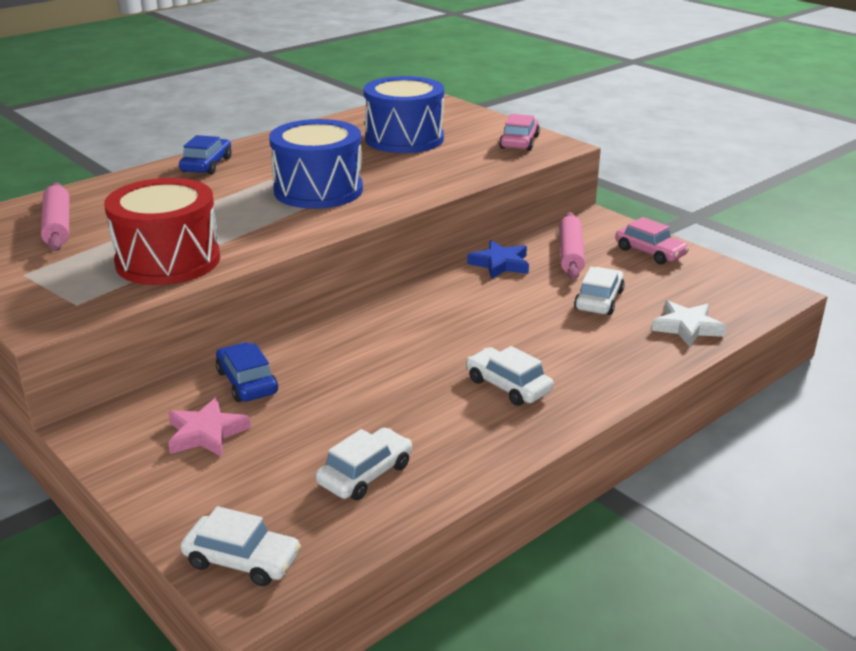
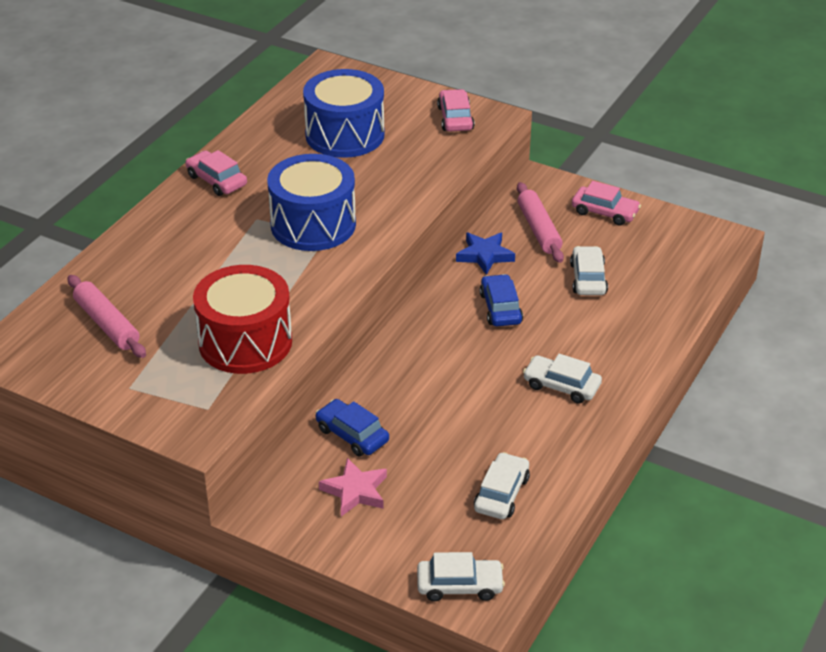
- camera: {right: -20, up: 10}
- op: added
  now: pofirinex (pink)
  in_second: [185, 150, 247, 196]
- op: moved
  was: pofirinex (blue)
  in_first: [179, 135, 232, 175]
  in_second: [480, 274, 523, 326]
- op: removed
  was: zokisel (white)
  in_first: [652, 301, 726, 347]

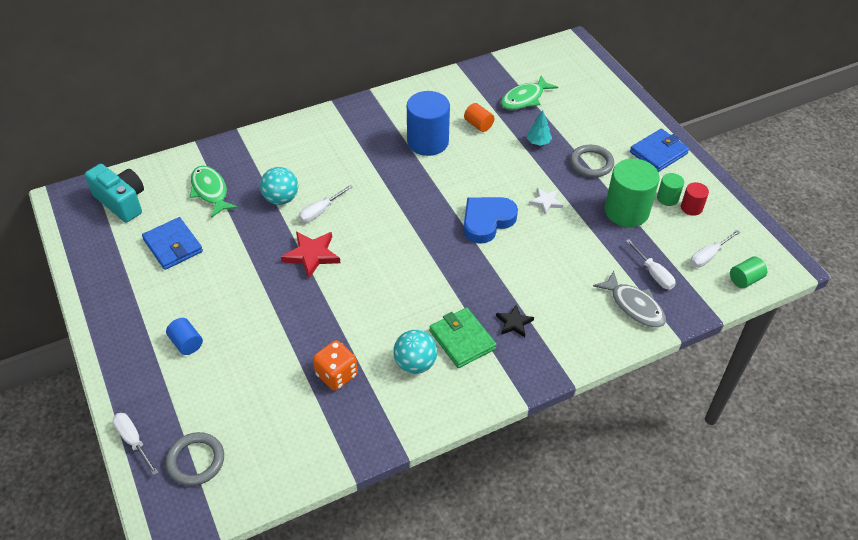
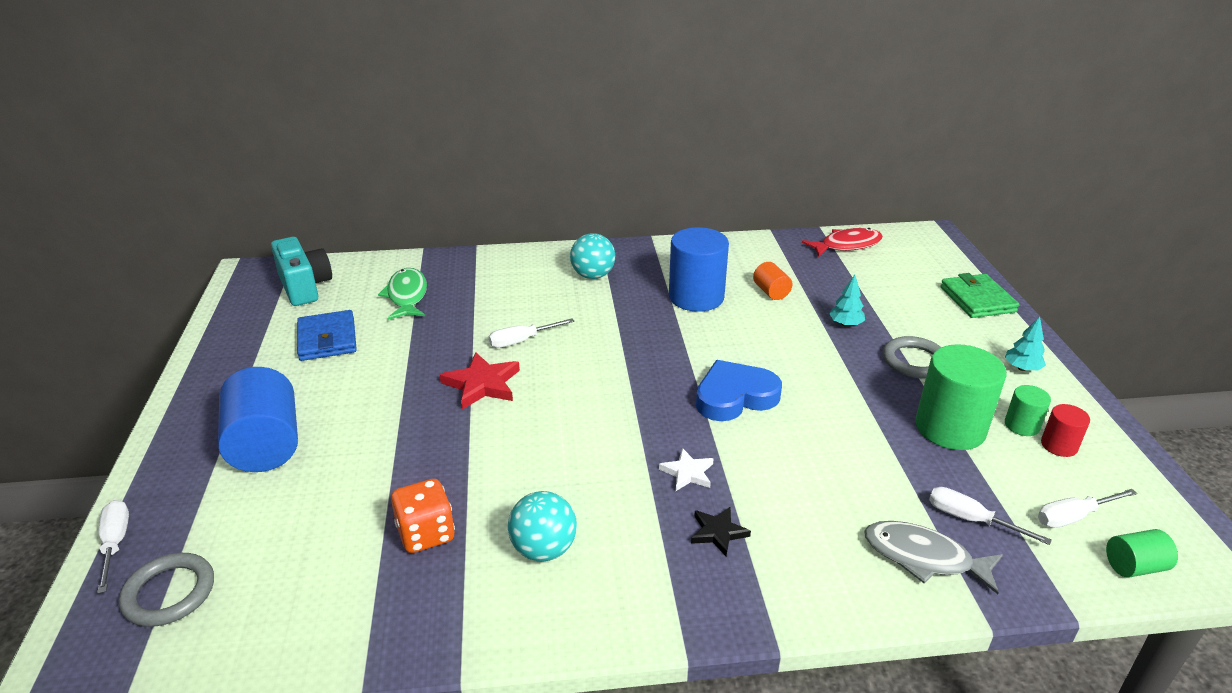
- camera: {right: 20, up: -15}
- op: resized
  was: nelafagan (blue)
  in_first: [166, 318, 203, 355]
  in_second: [218, 367, 298, 472]
  ratio: 2.03
- op: moved
  was: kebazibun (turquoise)
  in_first: [260, 167, 298, 205]
  in_second: [570, 233, 615, 279]
- op: moved
  was: zokisel (white)
  in_first: [529, 188, 563, 215]
  in_second: [659, 448, 713, 491]
- op: added
  now: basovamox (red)
  in_second: [802, 228, 883, 257]
- op: turned
  was: basovamox (grey)
  in_first: [593, 271, 666, 328]
  in_second: [864, 521, 1003, 594]
  clockwise: 135
- op: turned
  was: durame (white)
  in_first: [626, 239, 676, 289]
  in_second: [929, 487, 1052, 545]
  clockwise: 135
- op: moved
  was: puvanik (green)
  in_first: [429, 308, 497, 368]
  in_second: [940, 273, 1019, 318]
- op: replaced
  was: puvanik (blue)
  now: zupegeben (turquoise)
  in_first: [630, 129, 689, 172]
  in_second: [1005, 316, 1046, 371]
- op: removed
  was: basovamox (green)
  in_first: [501, 75, 558, 110]

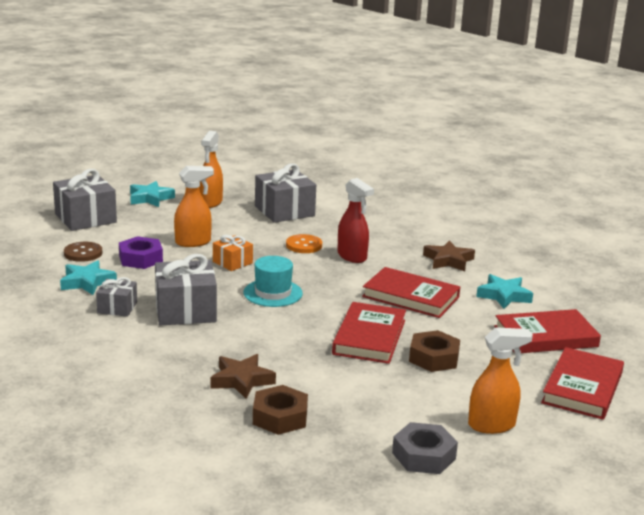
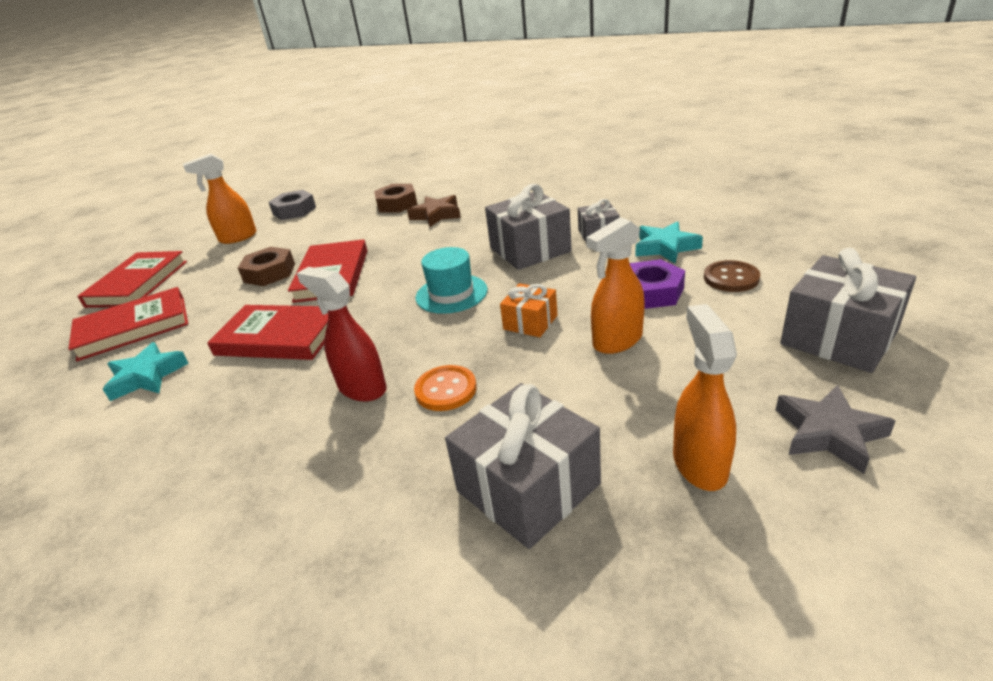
- camera: {right: 170, up: 10}
- op: recoloured
  was: zokisel (turquoise)
  now: zokisel (grey)
  in_first: [130, 181, 175, 207]
  in_second: [776, 385, 896, 474]
- op: removed
  was: zokisel (brown)
  in_first: [423, 240, 475, 271]

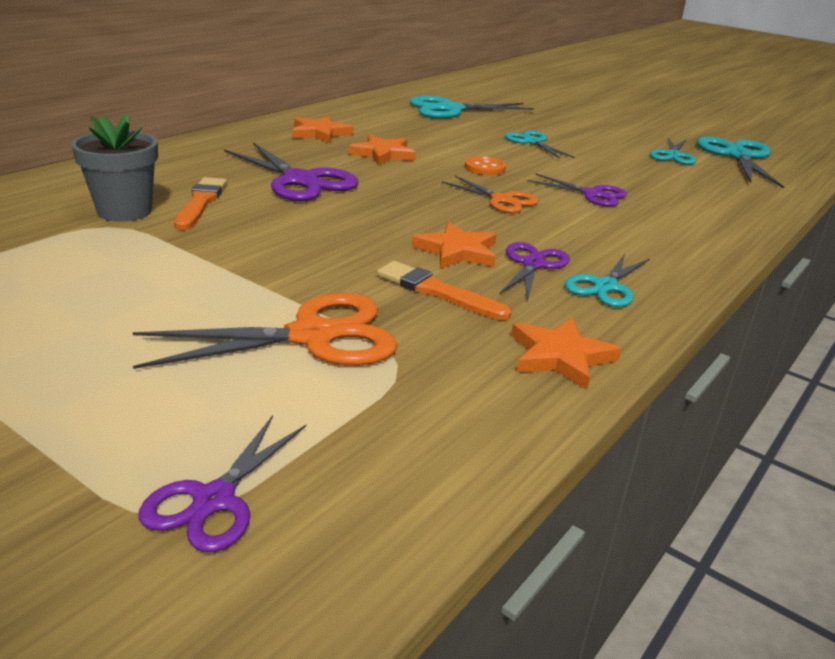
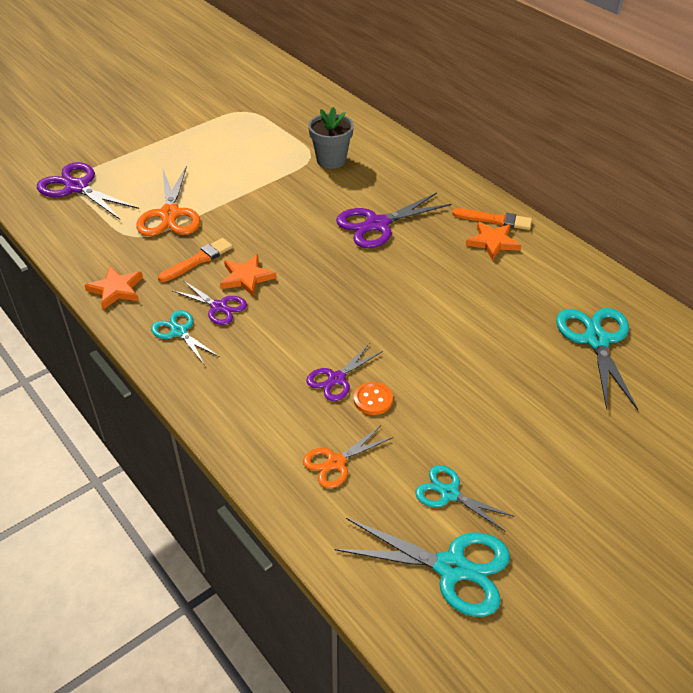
- camera: {right: 105, up: 15}
- op: resized
  was: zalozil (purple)
  in_first: [138, 415, 306, 552]
  in_second: [37, 162, 139, 220]
  ratio: 1.65
- op: moved
  was: zalozil (orange)
  in_first: [442, 176, 539, 213]
  in_second: [303, 426, 393, 488]
- op: moved
  was: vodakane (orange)
  in_first: [465, 156, 506, 175]
  in_second: [354, 382, 393, 415]
- op: moved
  was: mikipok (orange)
  in_first: [174, 177, 227, 230]
  in_second: [452, 208, 532, 230]
- op: removed
  was: zokisel (orange)
  in_first: [349, 134, 416, 165]
- op: removed
  was: zalozil (turquoise)
  in_first: [505, 130, 575, 159]

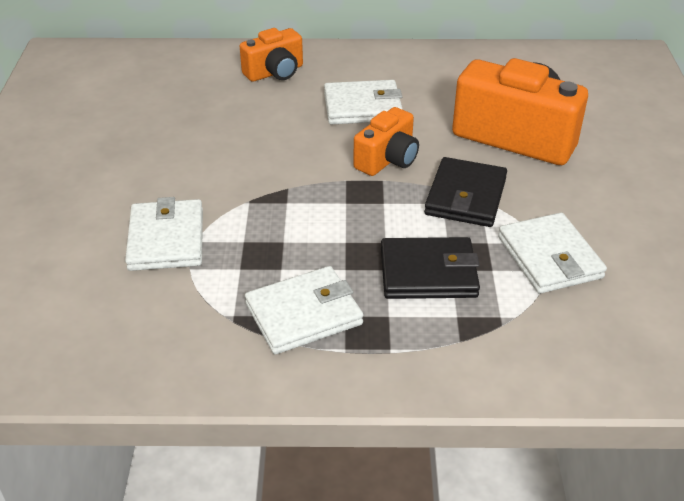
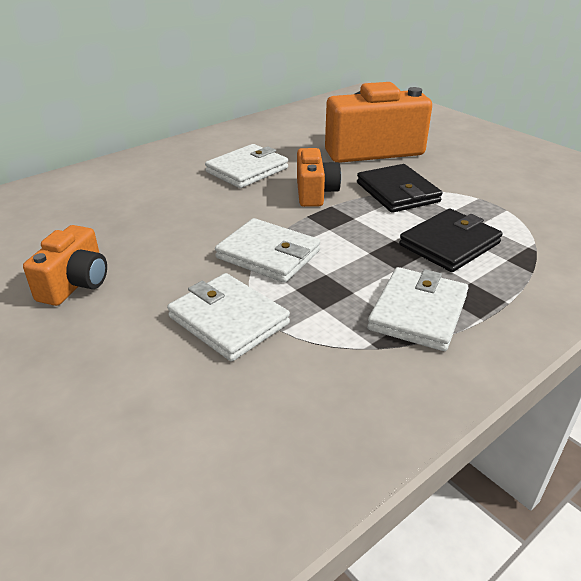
- camera: {right: -40, up: -5}
- op: moved
  was: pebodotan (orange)
  in_first: [240, 28, 303, 82]
  in_second: [23, 225, 107, 306]
- op: moved
  was: puvanik (white)
  in_first: [498, 213, 607, 294]
  in_second: [215, 218, 320, 283]

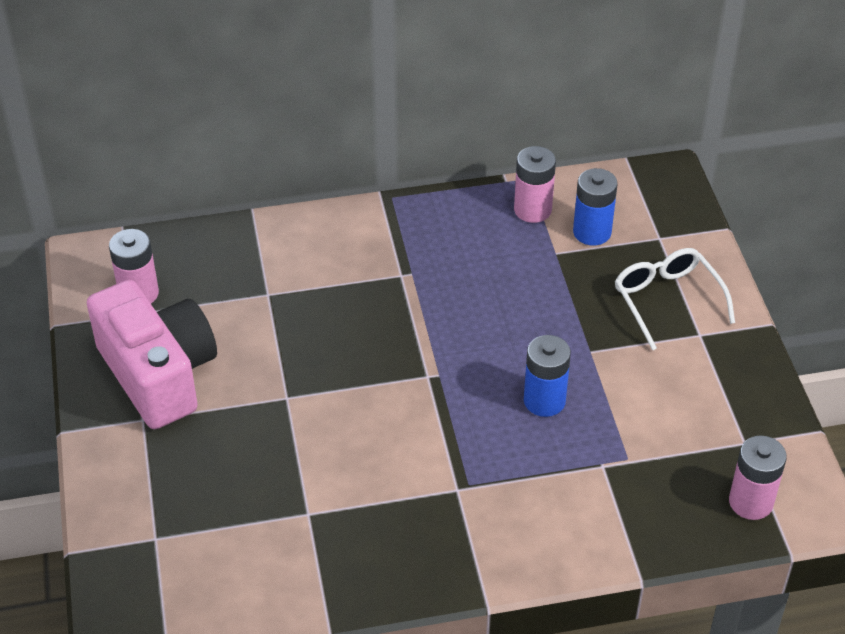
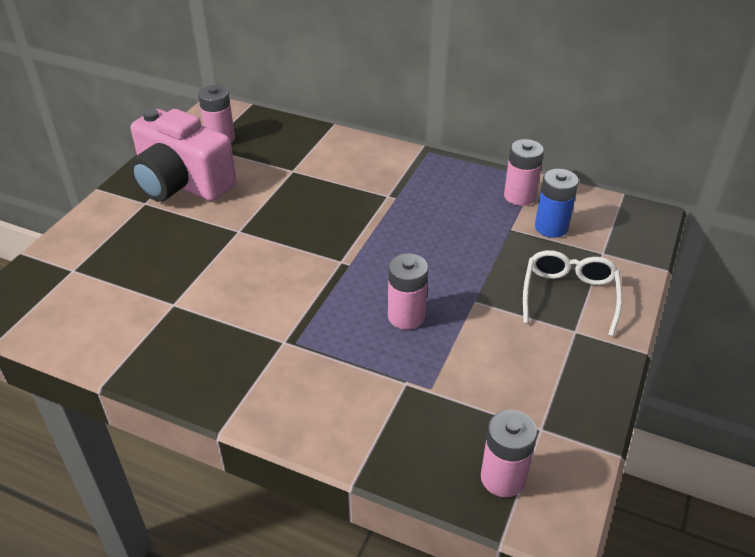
- camera: {right: 35, up: -5}
- op: turned
  was: pebodotan (pink)
  in_first: [87, 280, 217, 429]
  in_second: [130, 109, 236, 202]
  clockwise: 120
- op: recoloured
  was: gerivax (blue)
  now: gerivax (pink)
  in_first: [524, 335, 571, 417]
  in_second: [388, 253, 428, 330]

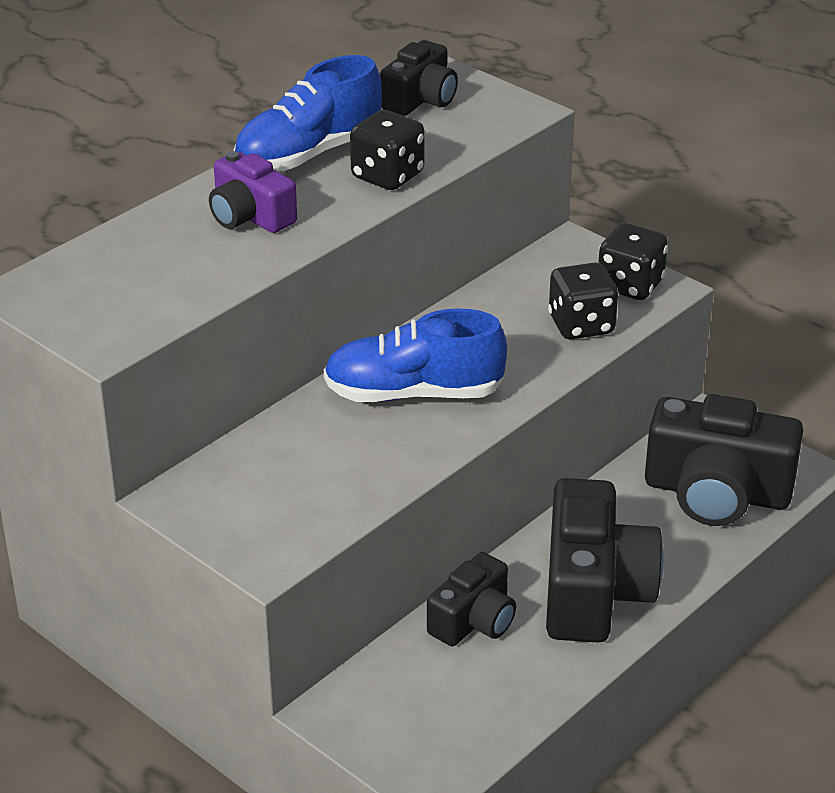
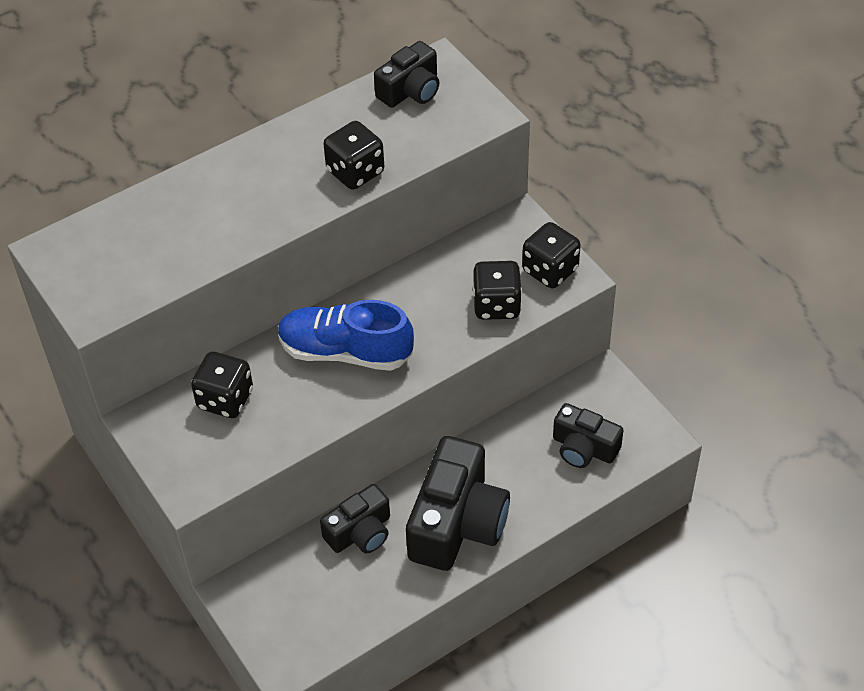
- camera: {right: 15, up: 15}
- op: added
  now: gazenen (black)
  in_second: [191, 352, 253, 418]
- op: resized
  was: pebodotan (black)
  in_first: [645, 394, 803, 526]
  in_second: [553, 403, 624, 468]
  ratio: 0.58
- op: removed
  was: pebodotan (purple)
  in_first: [209, 151, 297, 233]
- op: removed
  was: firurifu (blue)
  in_first: [233, 55, 382, 172]

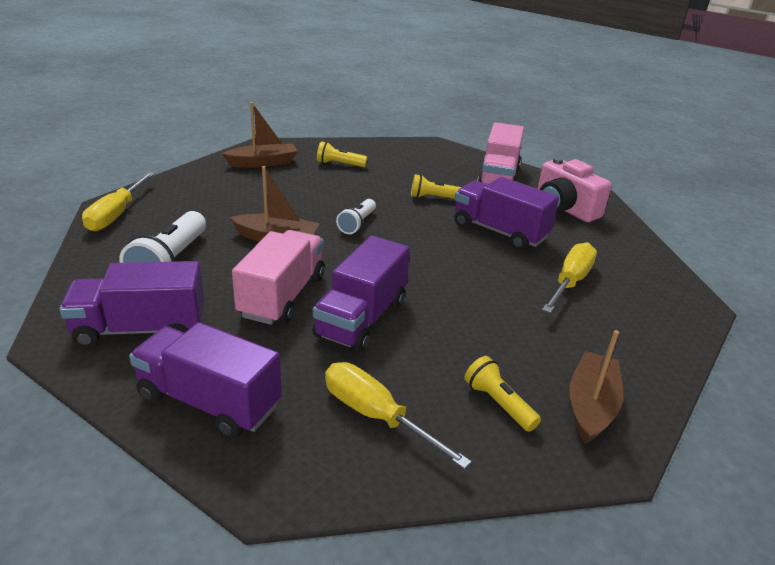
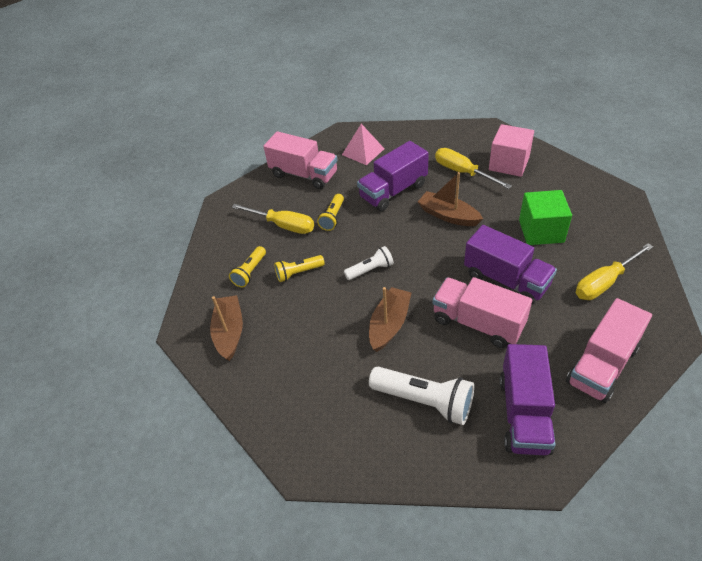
- camera: {right: -70, up: 15}
- op: moved
  was: durame (yellow)
  in_first: [82, 172, 155, 231]
  in_second: [232, 204, 314, 234]
- op: moved
  was: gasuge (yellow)
  in_first: [465, 356, 541, 432]
  in_second: [274, 255, 325, 282]
- op: replaced
  was: pebodotan (pink)
  now: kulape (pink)
  in_first: [538, 157, 612, 222]
  in_second: [342, 124, 385, 165]
- op: turned
  was: gasuge (white)
  in_first: [336, 199, 376, 234]
  in_second: [344, 246, 394, 280]
  clockwise: -60
- op: moved
  was: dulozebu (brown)
  in_first: [569, 330, 623, 444]
  in_second: [418, 172, 483, 226]
- op: added
  now: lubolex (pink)
  in_second: [489, 124, 534, 177]
- op: added
  now: lubolex (green)
  in_second: [519, 190, 572, 245]
- op: recoloured
  was: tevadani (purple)
  now: tevadani (pink)
  in_first: [129, 322, 282, 438]
  in_second: [566, 298, 652, 403]

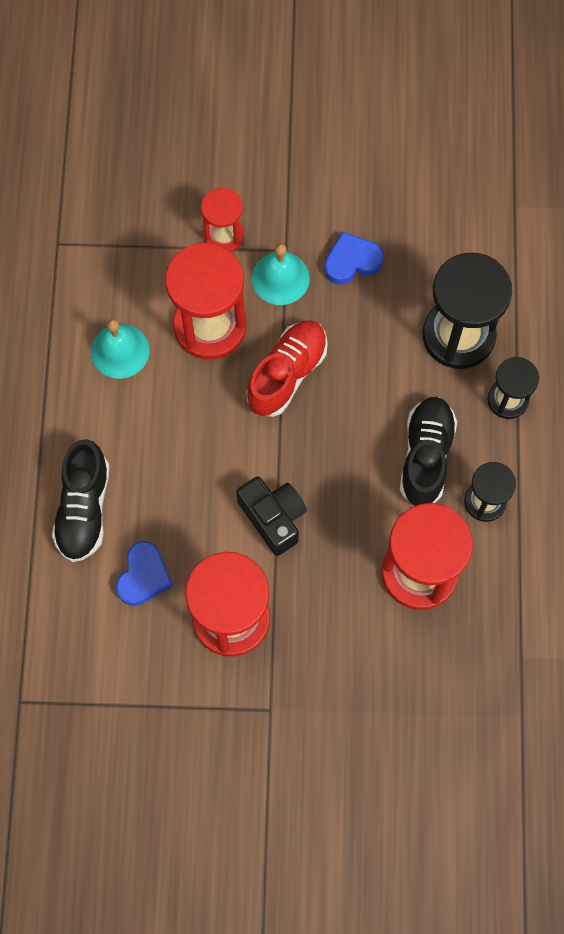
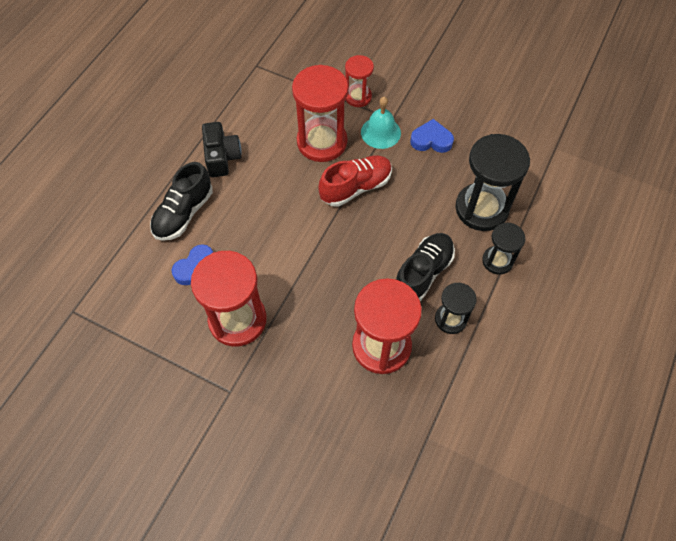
- camera: {right: 25, up: -10}
- op: moved
  was: pebodotan (black)
  in_first: [236, 477, 307, 556]
  in_second: [202, 122, 242, 177]
- op: removed
  was: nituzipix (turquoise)
  in_first: [91, 319, 150, 379]

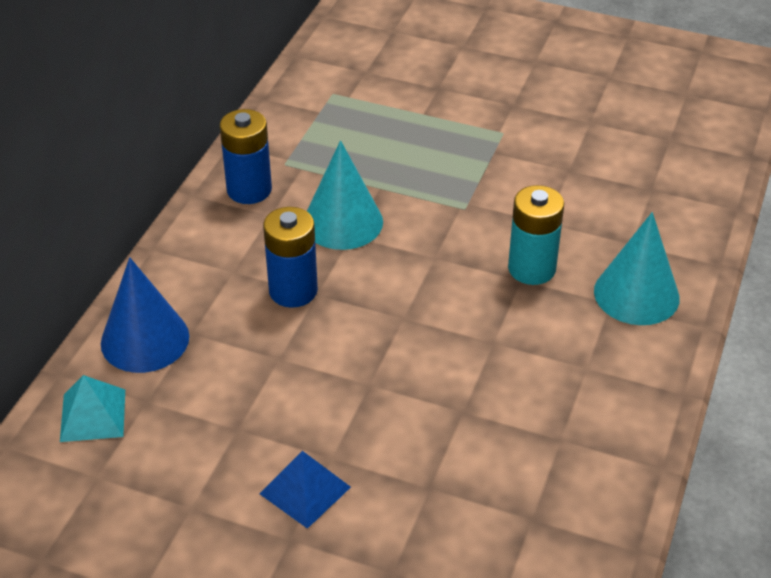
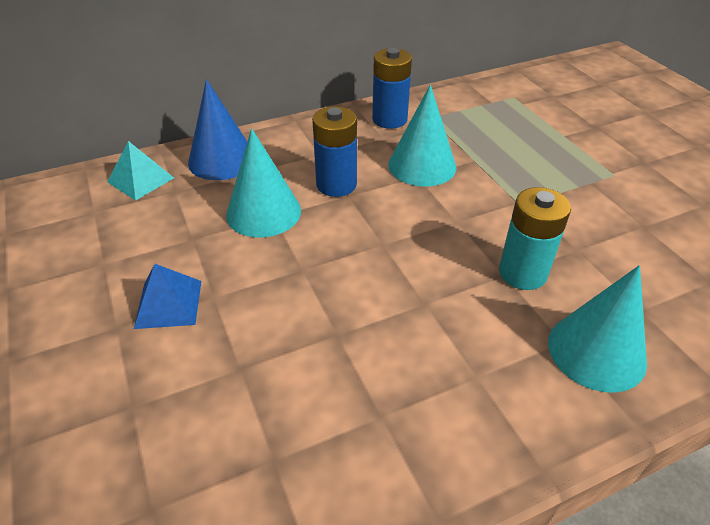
- camera: {right: 45, up: 0}
- op: added
  now: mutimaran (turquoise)
  in_second: [226, 128, 301, 238]

